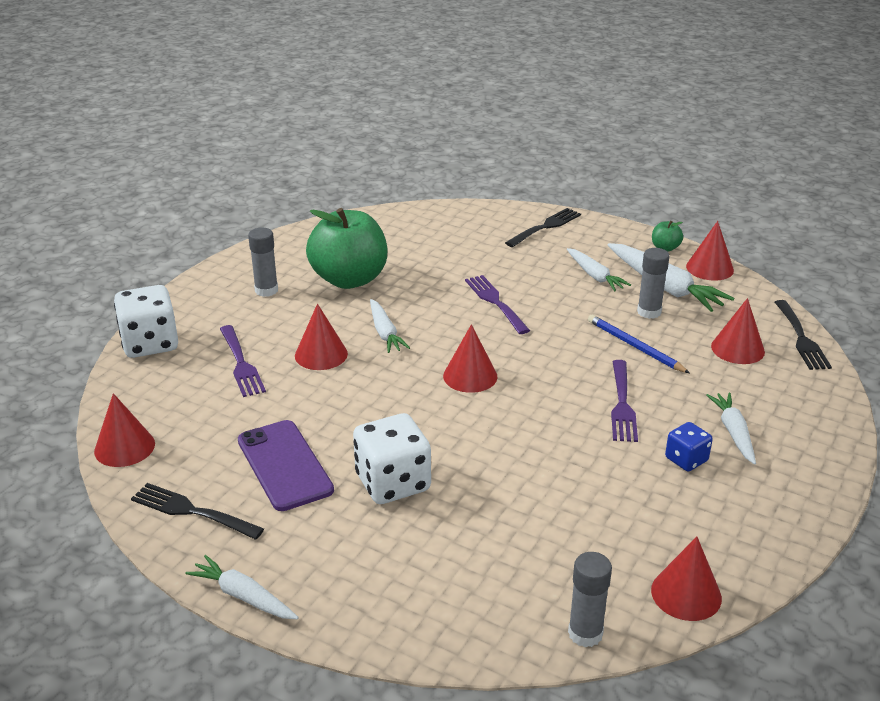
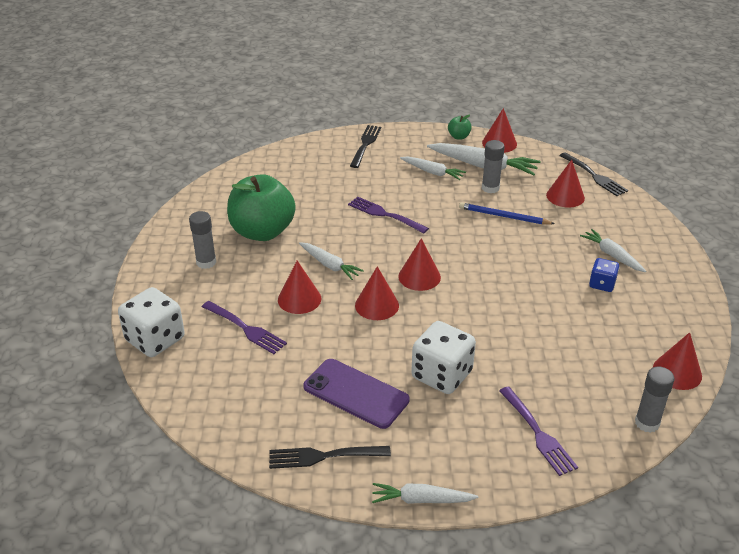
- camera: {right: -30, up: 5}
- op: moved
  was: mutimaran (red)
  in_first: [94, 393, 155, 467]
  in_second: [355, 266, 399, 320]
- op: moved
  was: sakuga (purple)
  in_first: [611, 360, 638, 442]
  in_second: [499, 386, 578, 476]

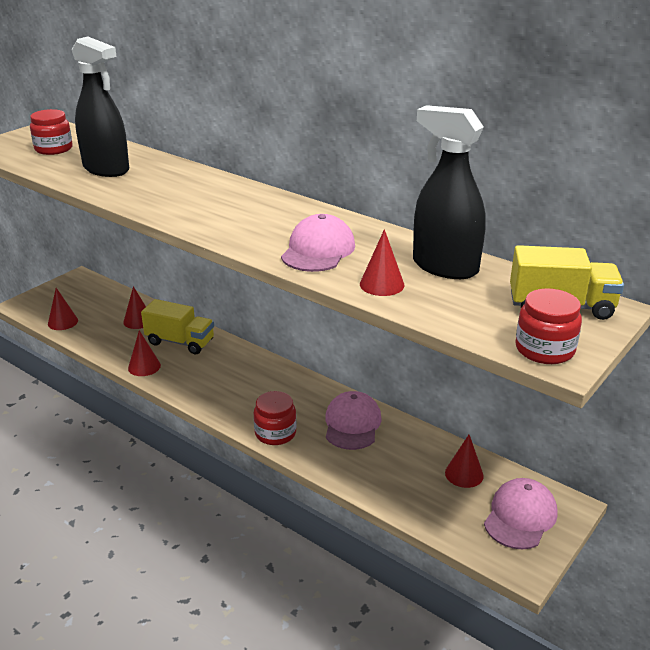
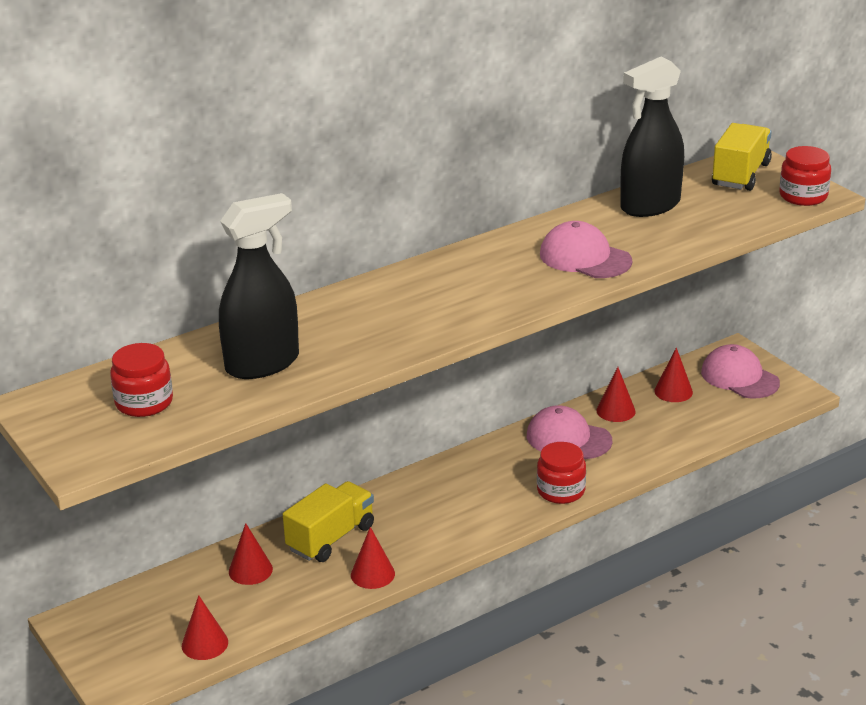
- camera: {right: -70, up: 0}
- op: moved
  was: mutimaran (red)
  in_first: [360, 229, 404, 296]
  in_second: [597, 367, 636, 422]

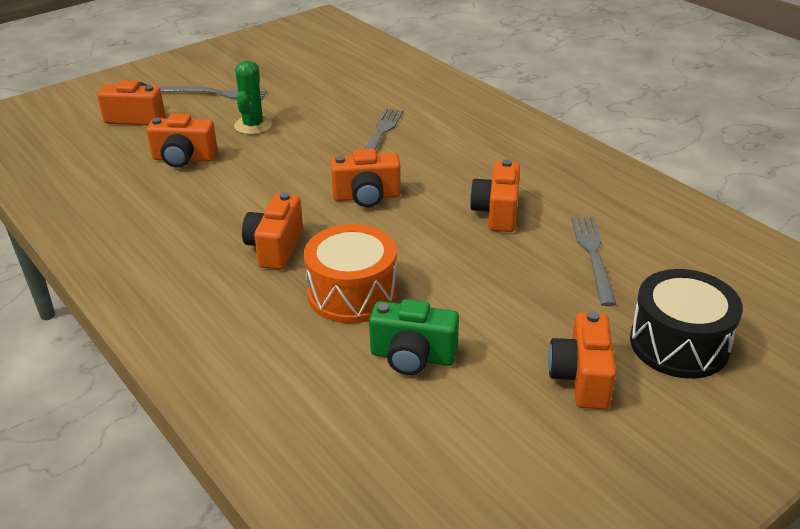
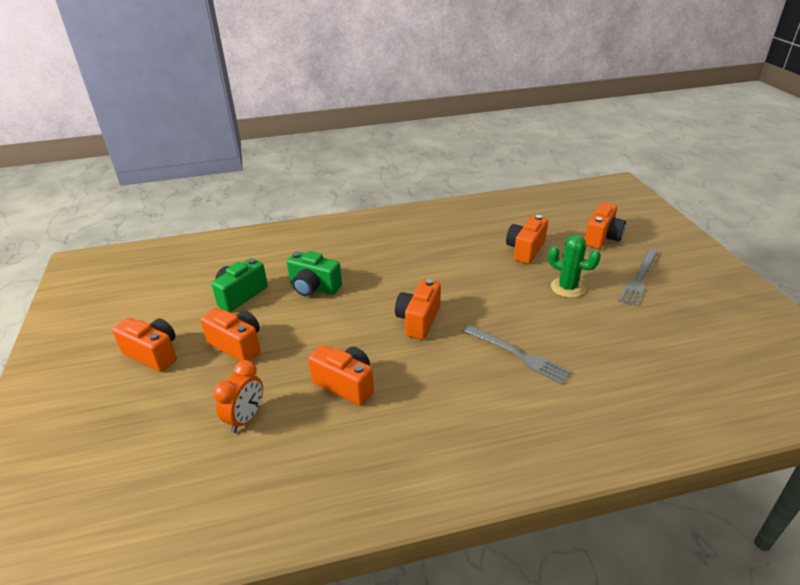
- camera: {right: 115, up: 0}
- op: moved
  was: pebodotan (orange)
  in_first: [242, 192, 303, 270]
  in_second: [200, 308, 260, 361]
- op: replaced
  was: sakuga (grey)
  now: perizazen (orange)
  in_first: [571, 217, 616, 306]
  in_second: [214, 360, 263, 433]
- op: replaced
  was: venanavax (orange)
  now: pebodotan (green)
  in_first: [304, 224, 397, 324]
  in_second: [287, 251, 342, 296]
- op: removed
  was: venanavax (black)
  in_first: [630, 269, 743, 379]

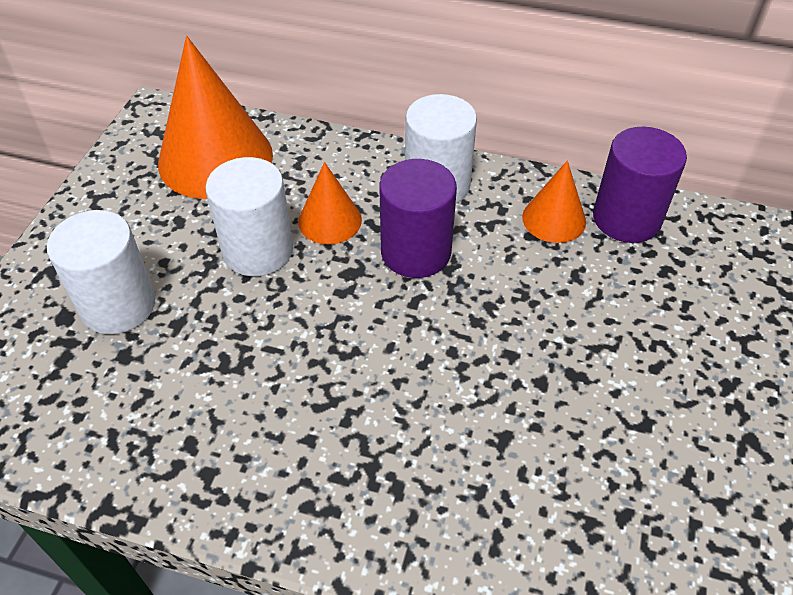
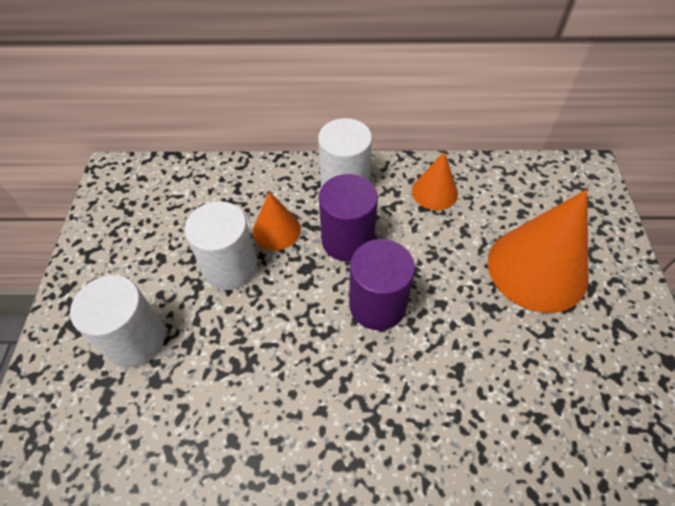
- camera: {right: -15, up: 5}
- op: moved
  was: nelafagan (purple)
  in_first: [593, 127, 687, 243]
  in_second: [349, 239, 415, 330]
- op: moved
  was: mutimaran (orange)
  in_first: [158, 36, 273, 199]
  in_second: [488, 189, 589, 313]

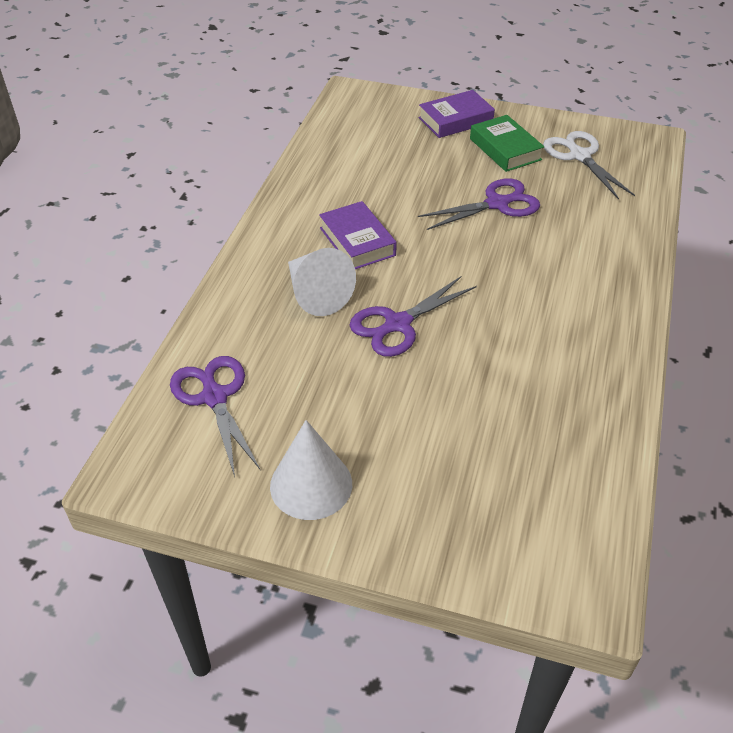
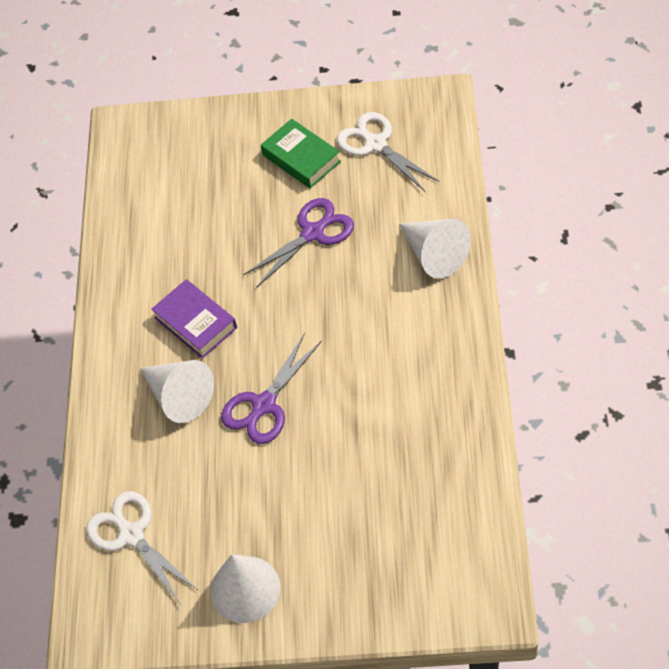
- camera: {right: -10, up: 10}
- op: recoloured
  was: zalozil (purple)
  now: zalozil (white)
  in_first: [170, 356, 260, 477]
  in_second: [86, 491, 199, 605]
- op: added
  now: mutimaran (white)
  in_second: [399, 219, 471, 278]
- op: removed
  was: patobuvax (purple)
  in_first: [418, 90, 495, 138]

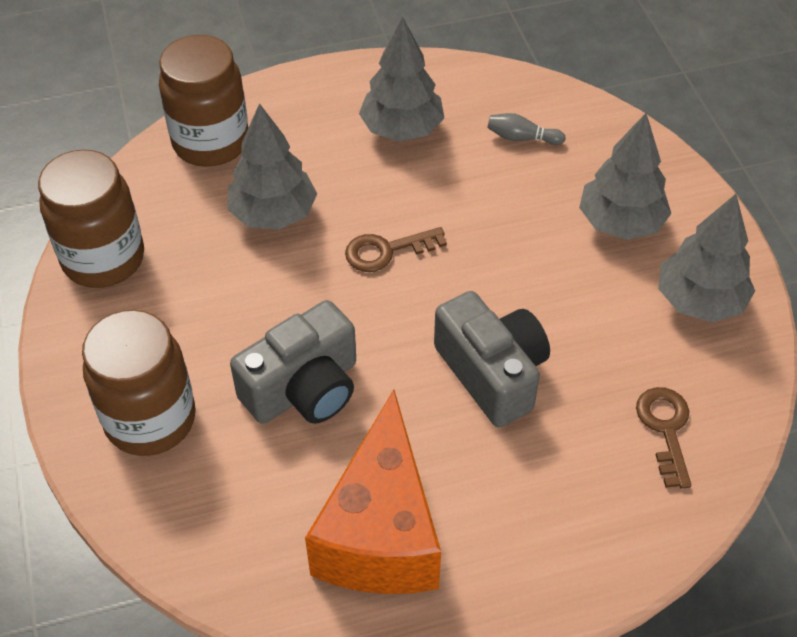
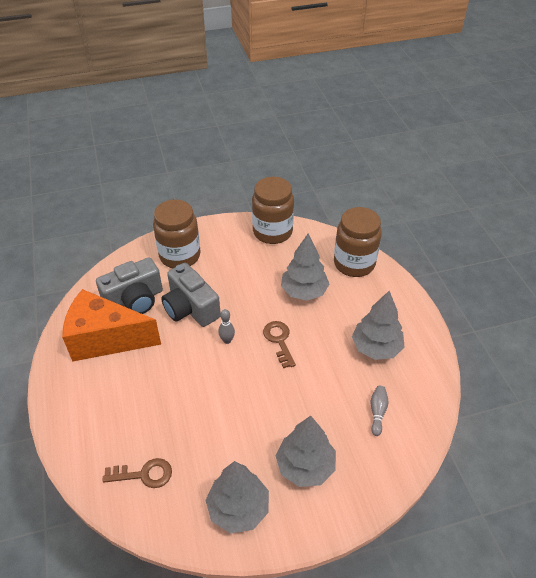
- camera: {right: 90, up: -5}
- op: moved
  was: pebodotan (grey)
  in_first: [434, 291, 550, 427]
  in_second: [96, 257, 163, 314]
- op: added
  now: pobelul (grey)
  in_second: [218, 309, 235, 344]

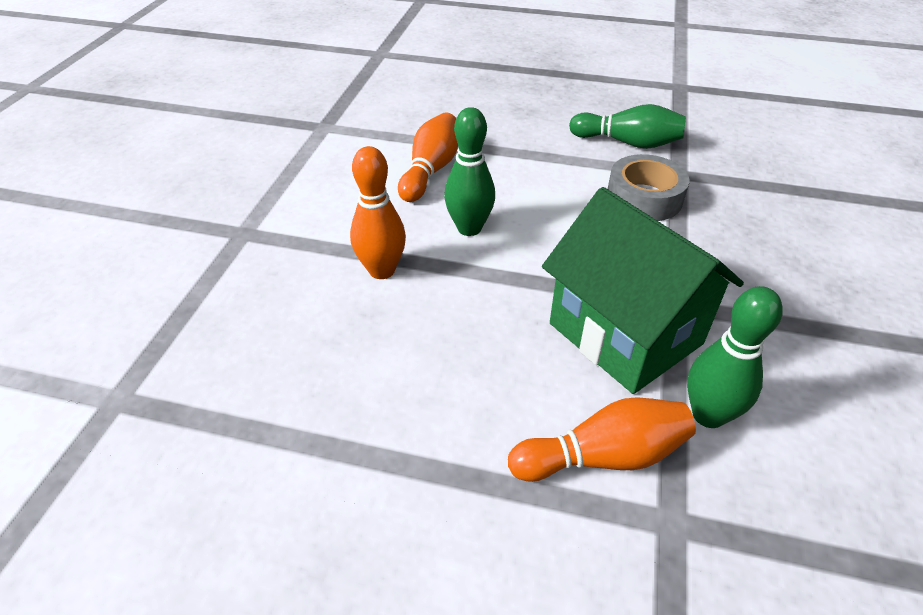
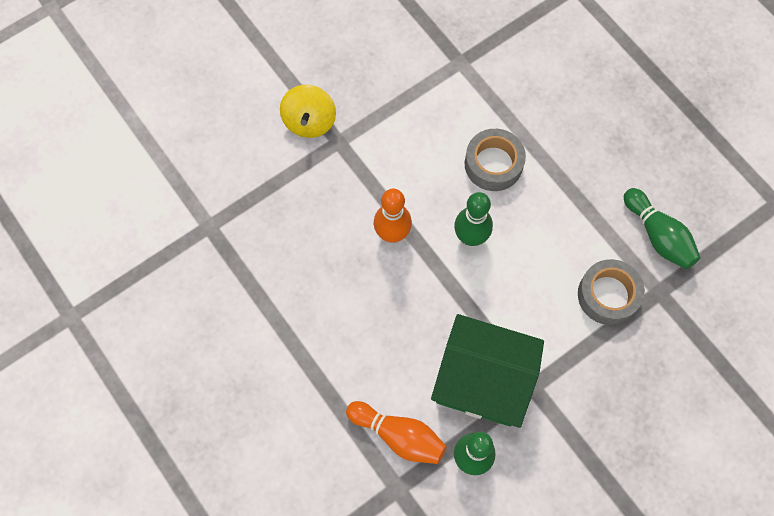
- camera: {right: 40, up: 25}
- op: added
  now: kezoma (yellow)
  in_second: [280, 85, 336, 138]
- op: turned
  was: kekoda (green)
  in_first: [542, 187, 744, 394]
  in_second: [431, 314, 544, 428]
  clockwise: -75
- op: replaced
  was: pobelul (orange)
  now: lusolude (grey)
  in_first: [398, 113, 458, 202]
  in_second: [465, 129, 526, 191]

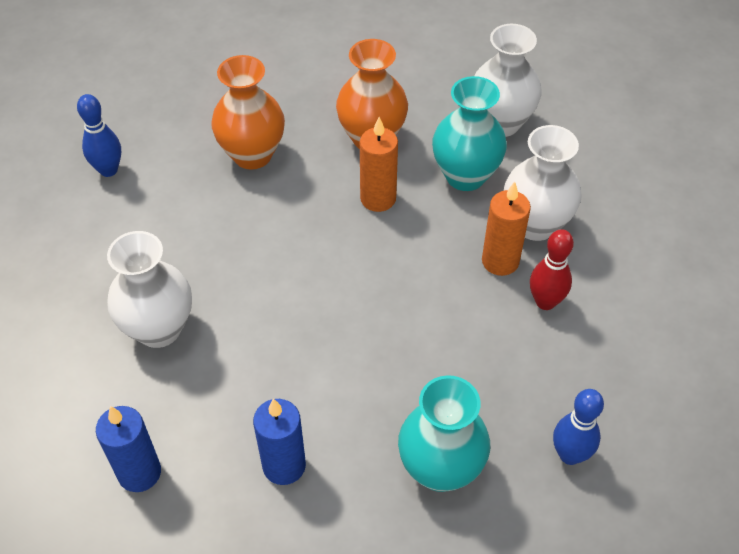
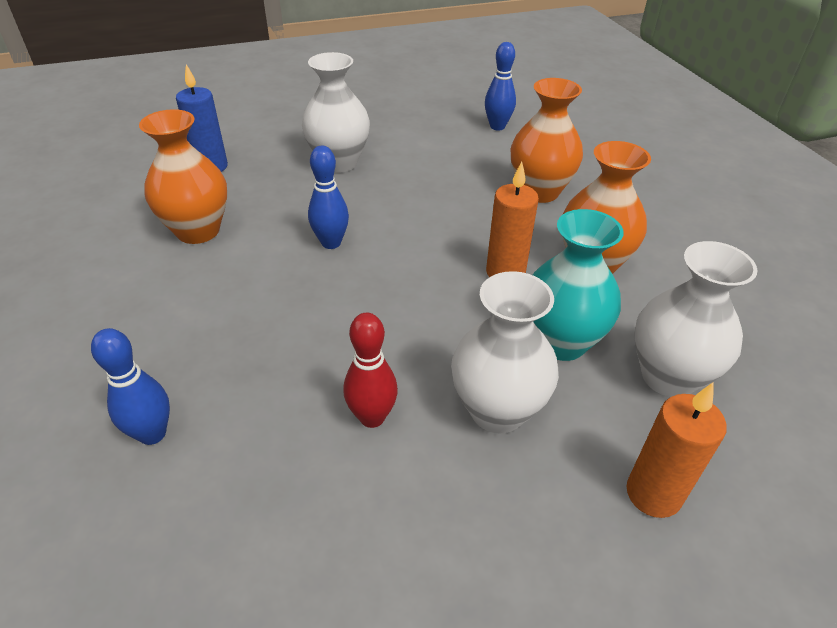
- camera: {right: 85, up: -10}
- op: replaced
  was: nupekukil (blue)
  now: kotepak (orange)
  in_first: [253, 398, 306, 485]
  in_second: [139, 109, 227, 244]
- op: added
  now: pobelul (blue)
  in_second: [308, 146, 349, 249]
- op: moved
  was: nupekukil (orange)
  in_first: [482, 182, 531, 276]
  in_second: [626, 383, 727, 518]
- op: removed
  was: kotepak (turquoise)
  in_first: [398, 375, 490, 492]

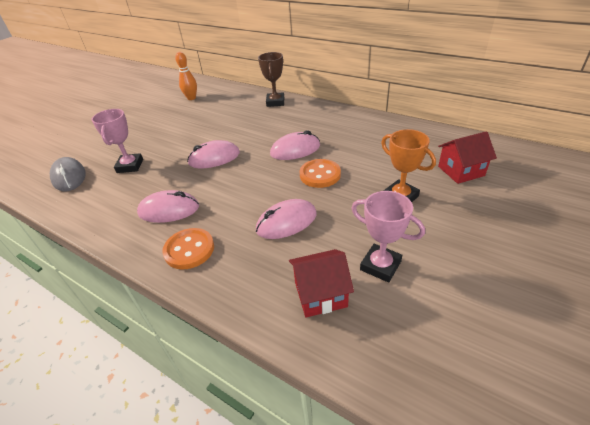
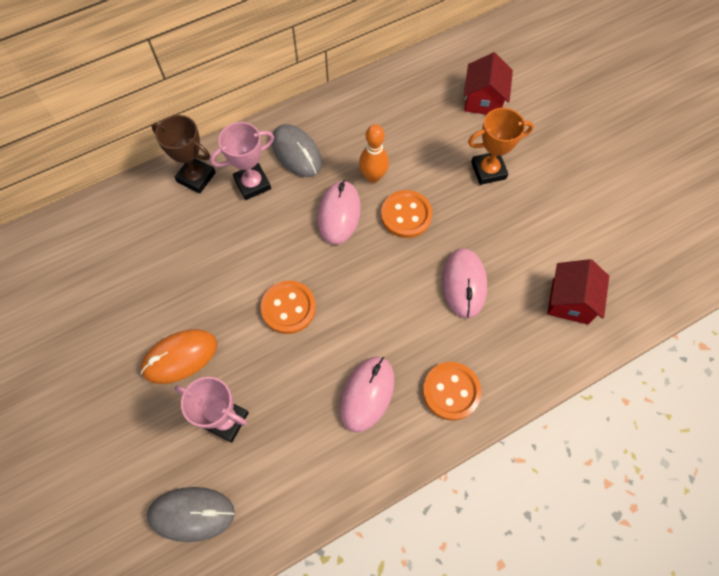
- camera: {right: -65, up: 25}
- op: added
  now: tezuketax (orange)
  in_second: [141, 329, 217, 384]
- op: moved
  was: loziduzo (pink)
  in_first: [351, 191, 425, 282]
  in_second: [210, 122, 274, 200]
- op: replaced
  was: tezuketax (pink)
  now: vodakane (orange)
  in_first: [187, 140, 240, 168]
  in_second: [261, 281, 316, 334]
- op: added
  now: tezuketax (grey)
  in_second: [272, 124, 322, 177]
- op: moved
  was: pobelul (orange)
  in_first: [175, 52, 197, 100]
  in_second: [359, 124, 389, 183]

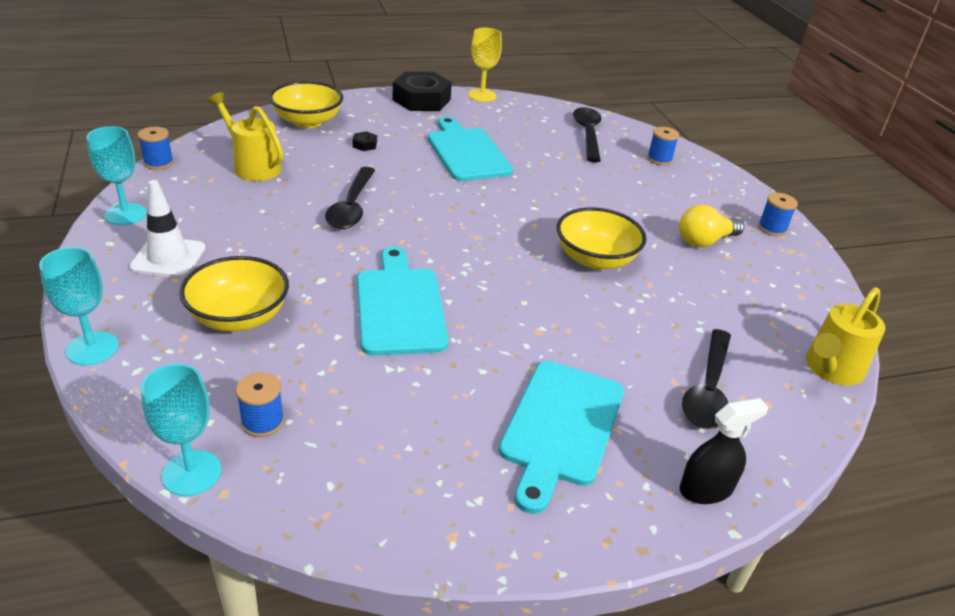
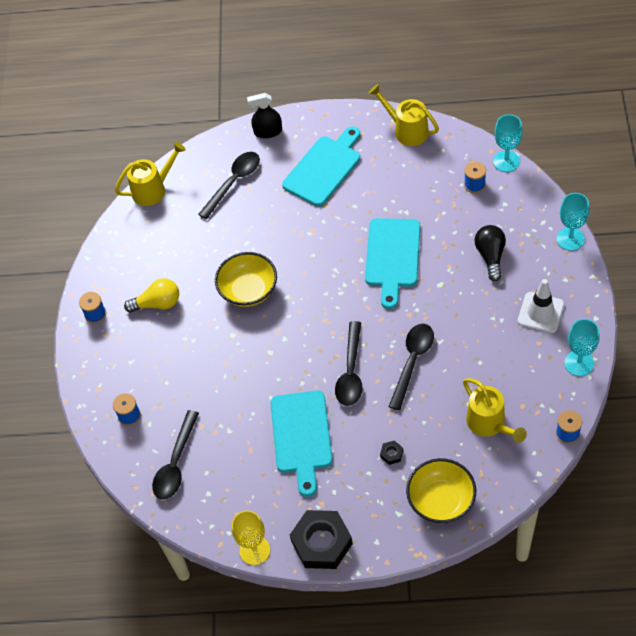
- camera: {right: -155, up: 20}
- op: added
  now: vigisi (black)
  in_second: [335, 321, 362, 406]
- op: added
  now: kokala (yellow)
  in_second: [369, 84, 439, 146]
- op: replaced
  was: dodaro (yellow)
  now: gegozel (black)
  in_first: [179, 256, 289, 331]
  in_second: [474, 225, 506, 281]

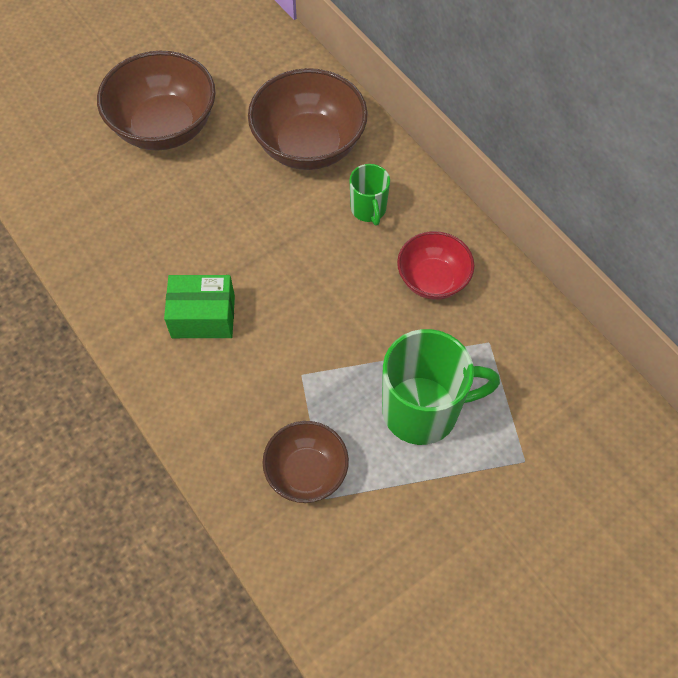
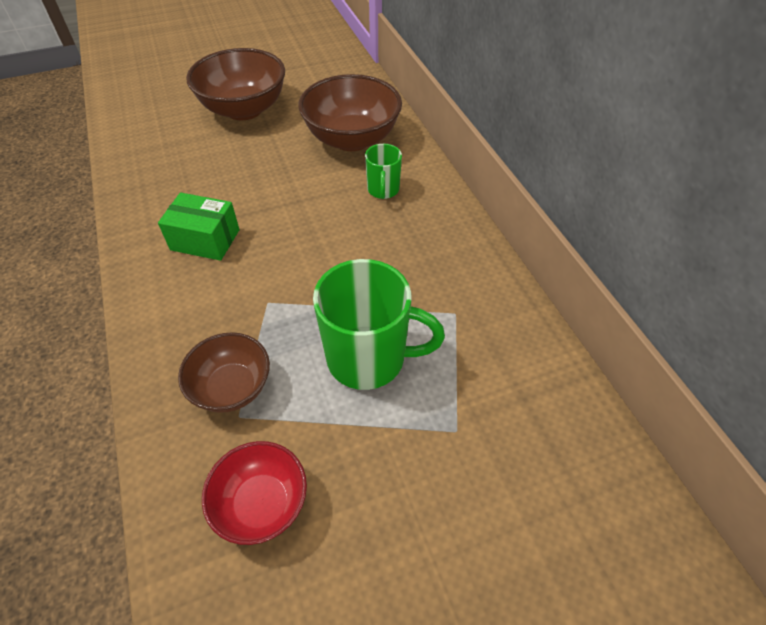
- camera: {right: 15, up: -10}
- op: moved
  was: dodaro (red)
  in_first: [397, 231, 475, 300]
  in_second: [202, 441, 307, 545]

